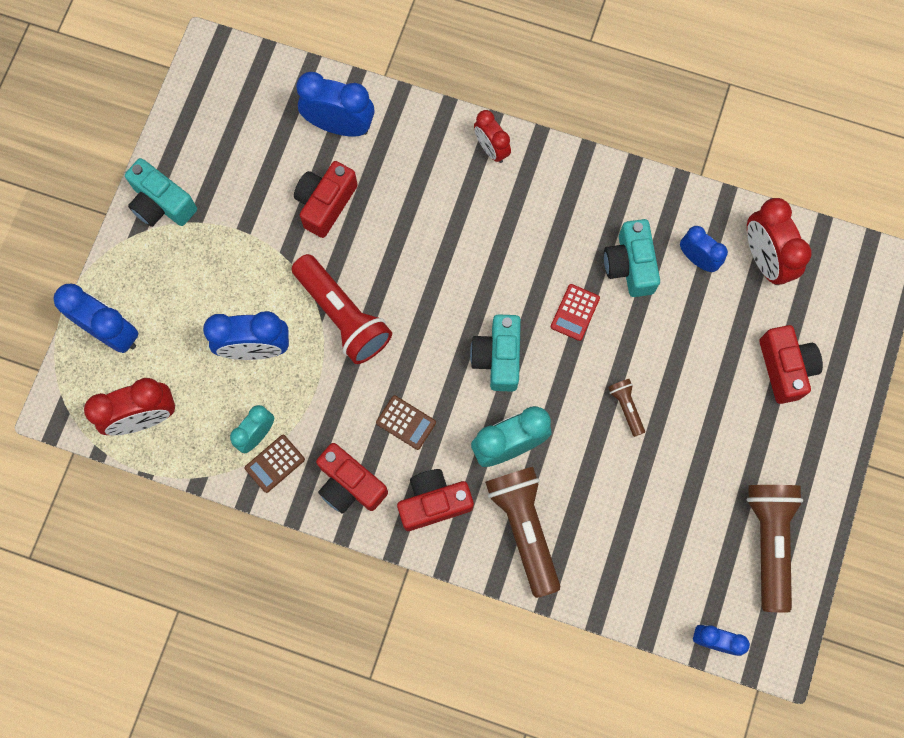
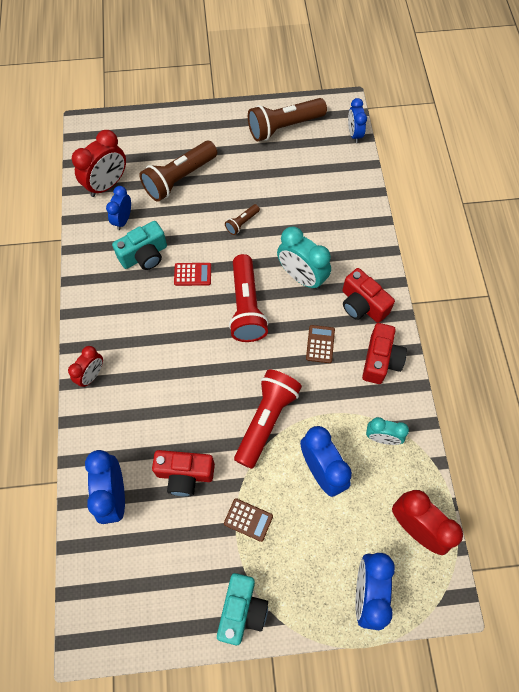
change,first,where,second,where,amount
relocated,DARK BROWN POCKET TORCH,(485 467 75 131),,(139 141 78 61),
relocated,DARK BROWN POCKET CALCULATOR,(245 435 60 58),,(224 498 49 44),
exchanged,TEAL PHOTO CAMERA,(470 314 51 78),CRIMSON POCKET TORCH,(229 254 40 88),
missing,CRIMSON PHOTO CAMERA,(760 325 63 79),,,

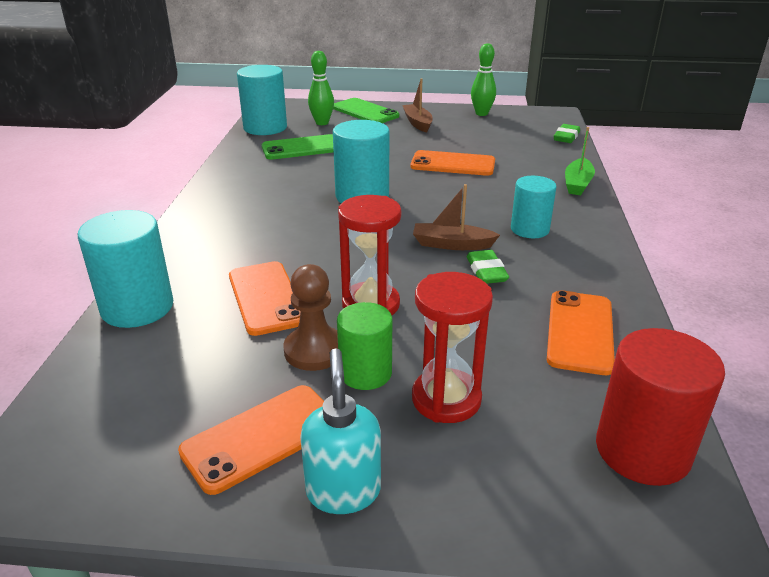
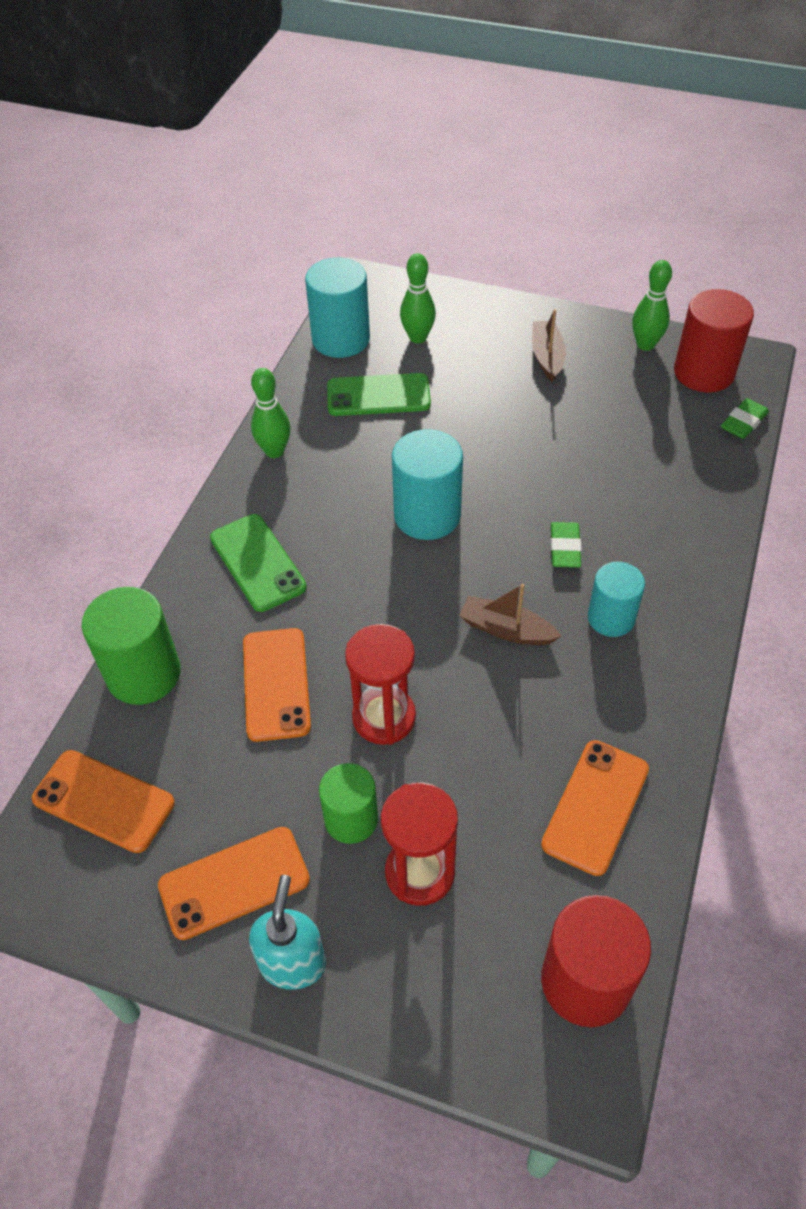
change,first,where,second,where,amount
relocated,ORANGE MOBILE PHONE,(411 150 84 26),,(32 750 143 103),
colour,TEAL CYLINDER SHAPE,(78 210 95 118),GREEN CYLINDER SHAPE,(82 587 99 118),
relocated,GREEN MOBILE PHONE,(333 98 66 25),,(210 514 97 98),
appeared,,,GREEN SKITTLE,(251 368 40 90),
relocated,GREEN GUM ERASER,(467 250 42 34),,(550 522 32 46),
appeared,,,CRIMSON CYLINDER SHAPE,(674 289 80 104),
missing,DARK BROWN CHESS PAWN,(283 264 55 107),,,
missing,GREEN SAILBOAT,(565 127 30 68),,,

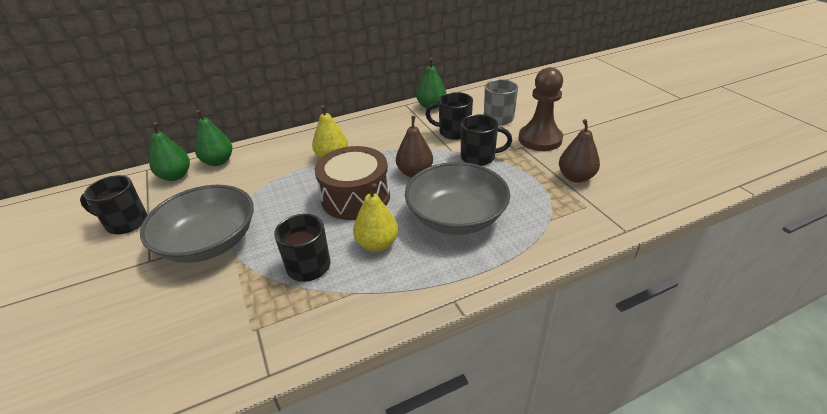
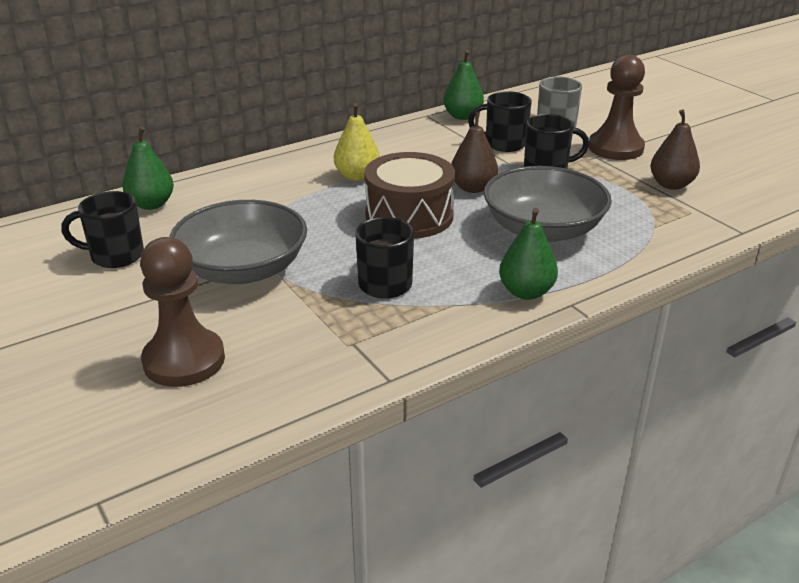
change,first,where,second,where,amount
appeared,,,DARK BROWN CHESS PAWN,(140 237 85 150),
relocated,GREEN PEAR FRUIT,(195 109 37 57),,(499 208 59 92),
missing,GOLDEN PEAR FRUIT,(353 183 45 69),,,

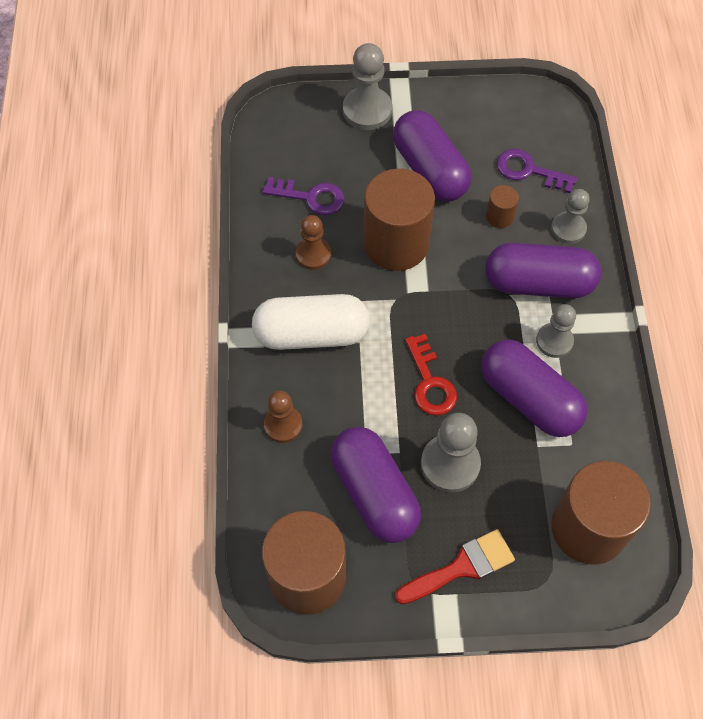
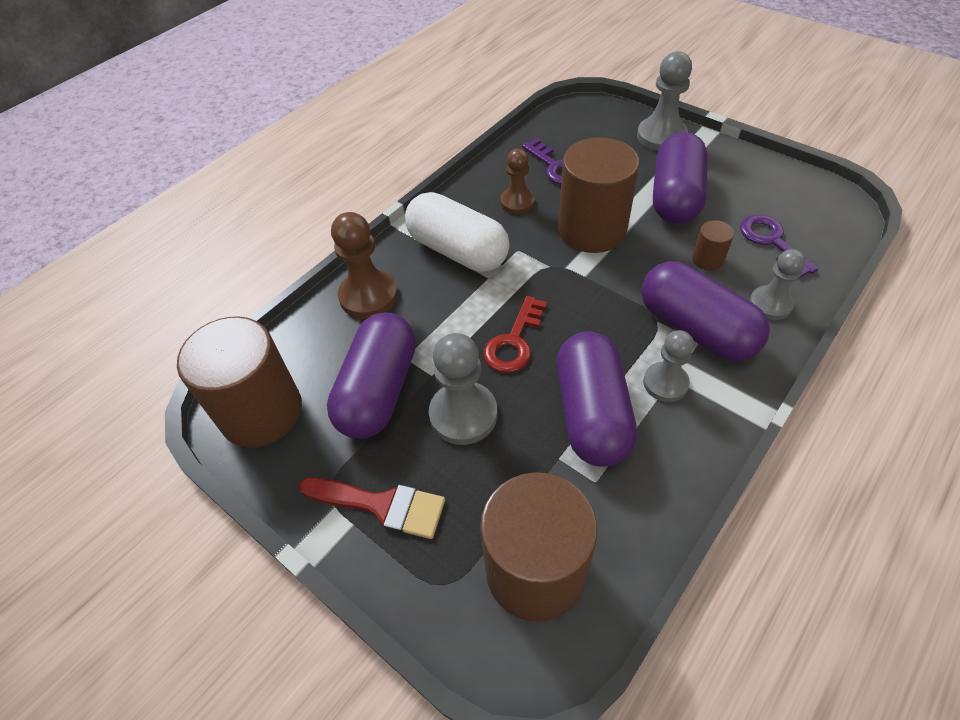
change,first,where,second,where,amount
size,DARK BROWN CHESS PAWN,(264 391 38 52),,(331 212 67 107),x1.52

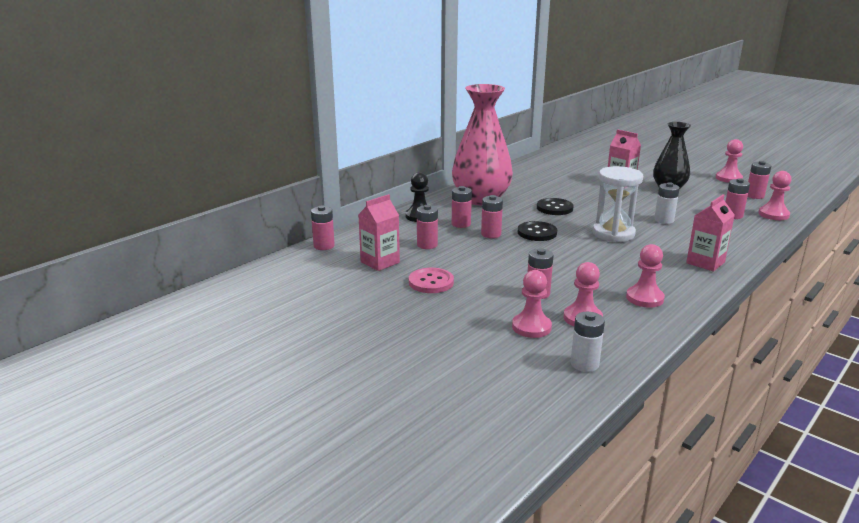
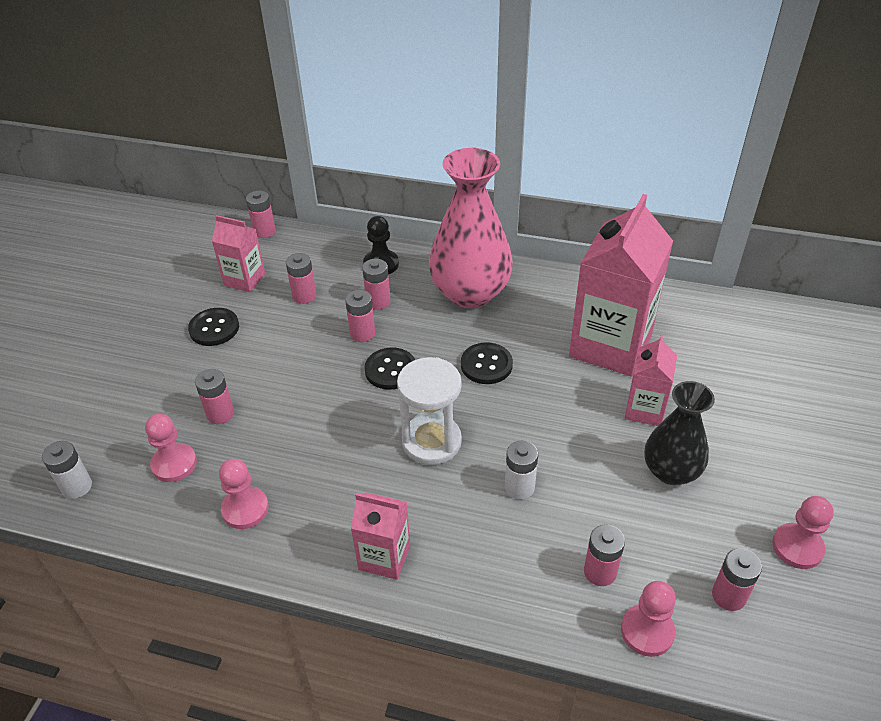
change,first,where,second,where,amount
colour,ROSY SEWING BUTTON,(409 268 45 25),BLACK SEWING BUTTON,(188 308 51 38),
appeared,,,ROSY JUICE CARTON,(569 194 104 183),
missing,ROSY CHESS PAWN,(512 270 40 68),,,

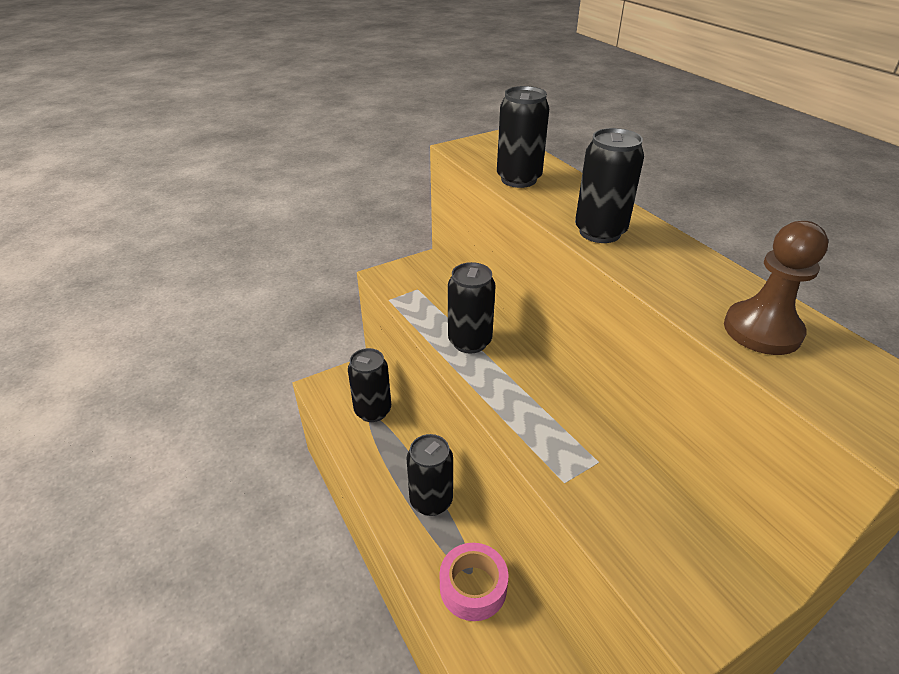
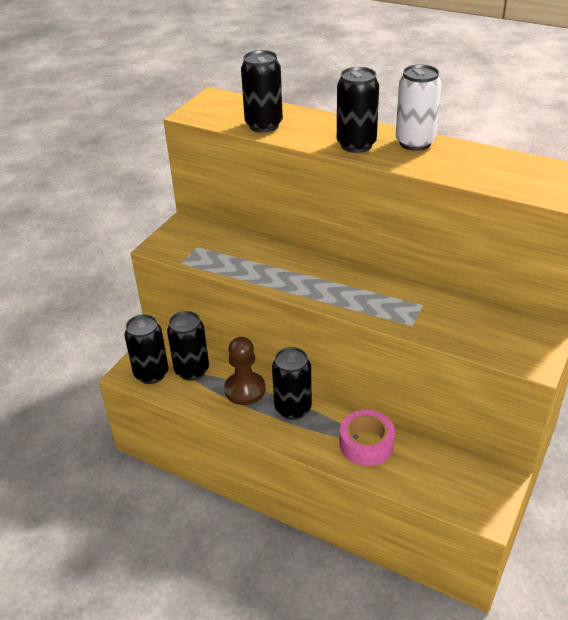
change,first,where,second,where,amount
relocated,BLACK SODA CAN,(448 262 48 92),,(125 314 43 70),
relocated,DARK BROWN CHESS PAWN,(724 221 104 134),,(224 337 42 68),
appeared,,,WHITE SODA CAN,(396 64 46 87),

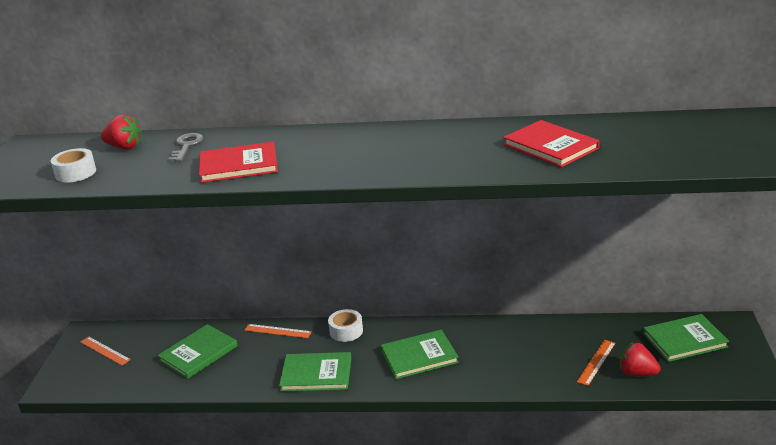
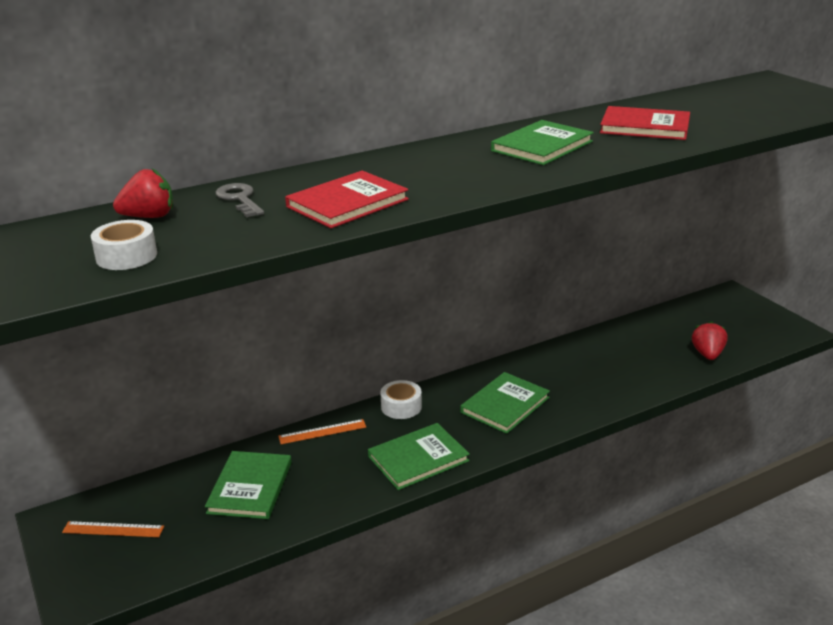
change,first,where,second,where,amount
relocated,GREEN HARDBACK,(643 314 86 48),,(491 120 103 45),
spun,CRIMSON BERRY,(620 342 41 34),,(692 321 36 39),105 degrees clockwise
missing,ORANGE MEASURING STICK,(577 340 39 46),,,

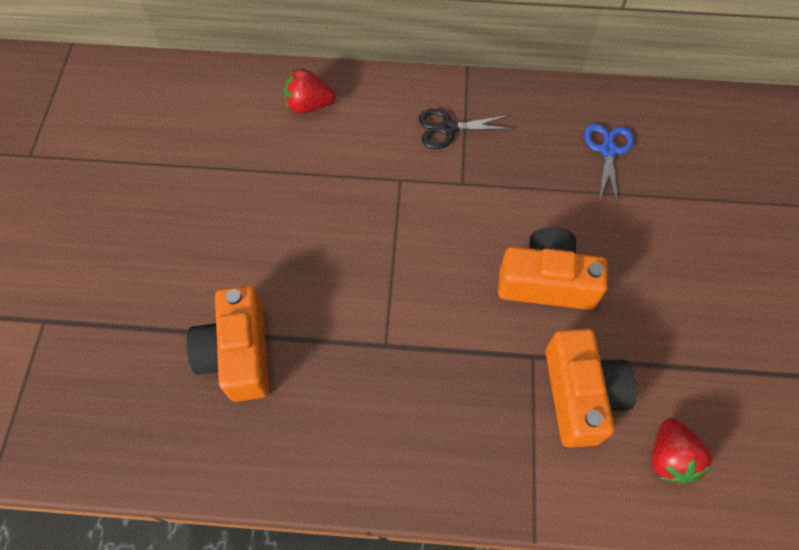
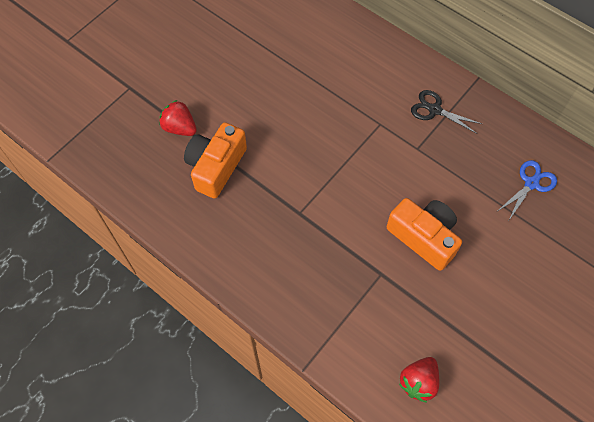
change,first,where,second,where,amount
relocated,CRIMSON BERRY,(284 69 52 45),,(159 100 38 36),
missing,ORANGE PHOTO CAMERA,(545 328 92 120),,,

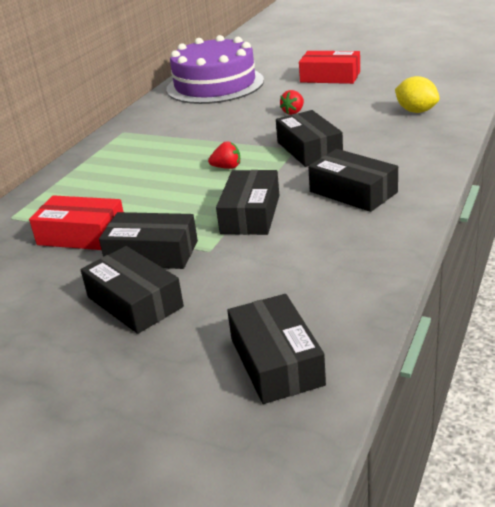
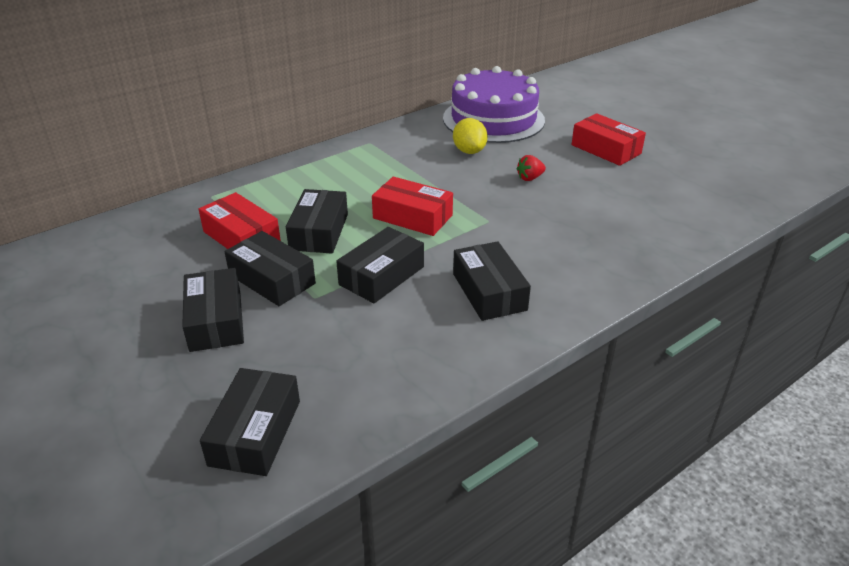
change,first,where,second,where,amount
relocated,BLACK BOX,(276 110 67 57),,(286 189 62 65),
exchanged,CRIMSON BERRY,(208 141 32 28),CRIMSON BOX,(372 177 81 59),
relocated,GOLDEN TOY LEMON,(395 76 45 37),,(453 118 35 36),

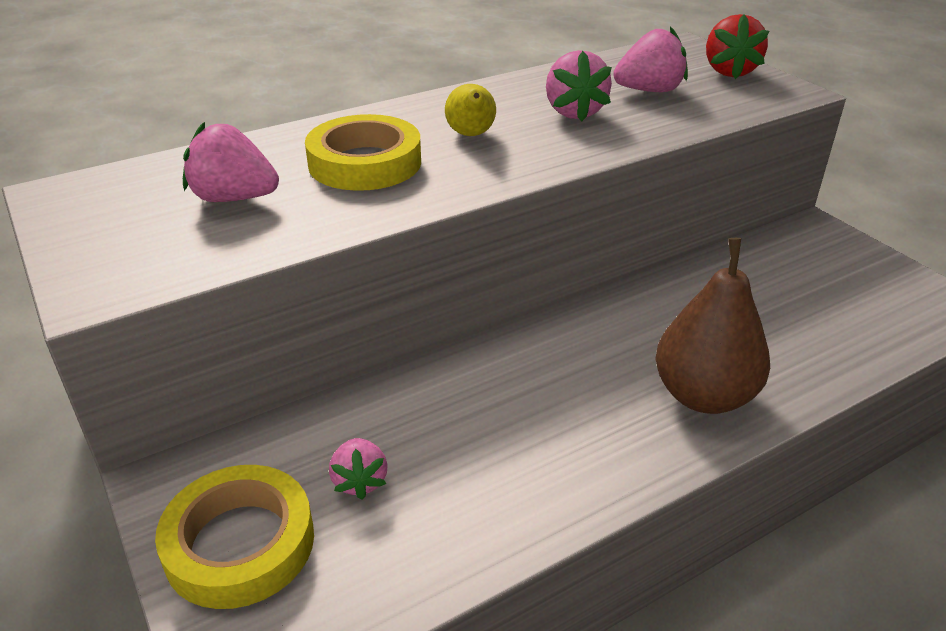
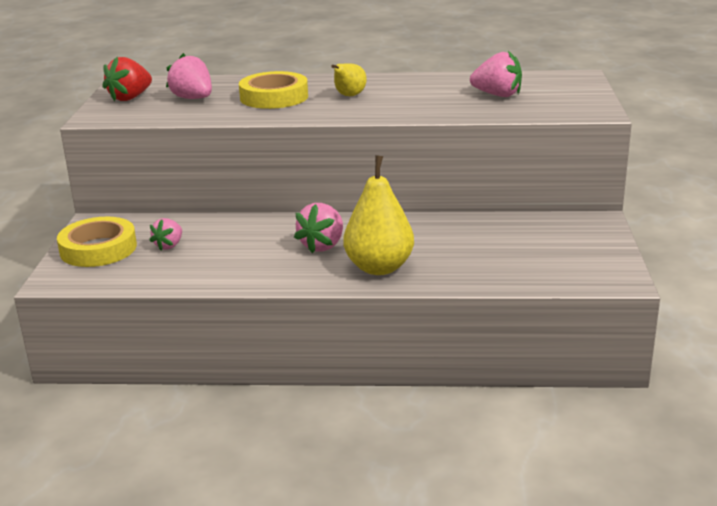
change,first,where,second,where,amount
relocated,CRIMSON BERRY,(706 14 63 65),,(103 57 49 44),
relocated,ROSY BERRY,(546 50 66 72),,(294 203 49 50),
colour,DARK BROWN PEAR FRUIT,(656 238 114 176),GOLDEN PEAR FRUIT,(343 155 71 120),

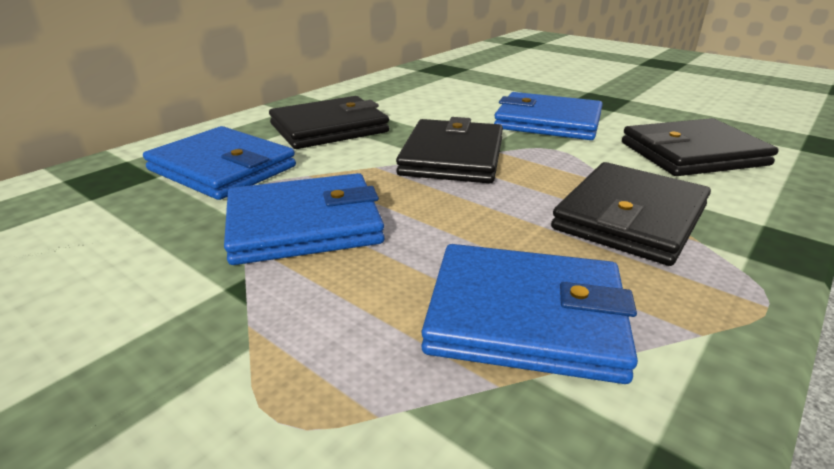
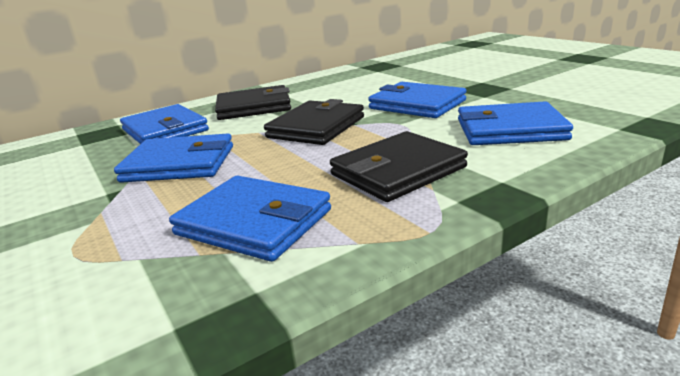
change,first,where,second,where,amount
colour,BLACK BILLFOLD,(622 118 157 58),COBALT BILLFOLD,(458 101 115 44),

